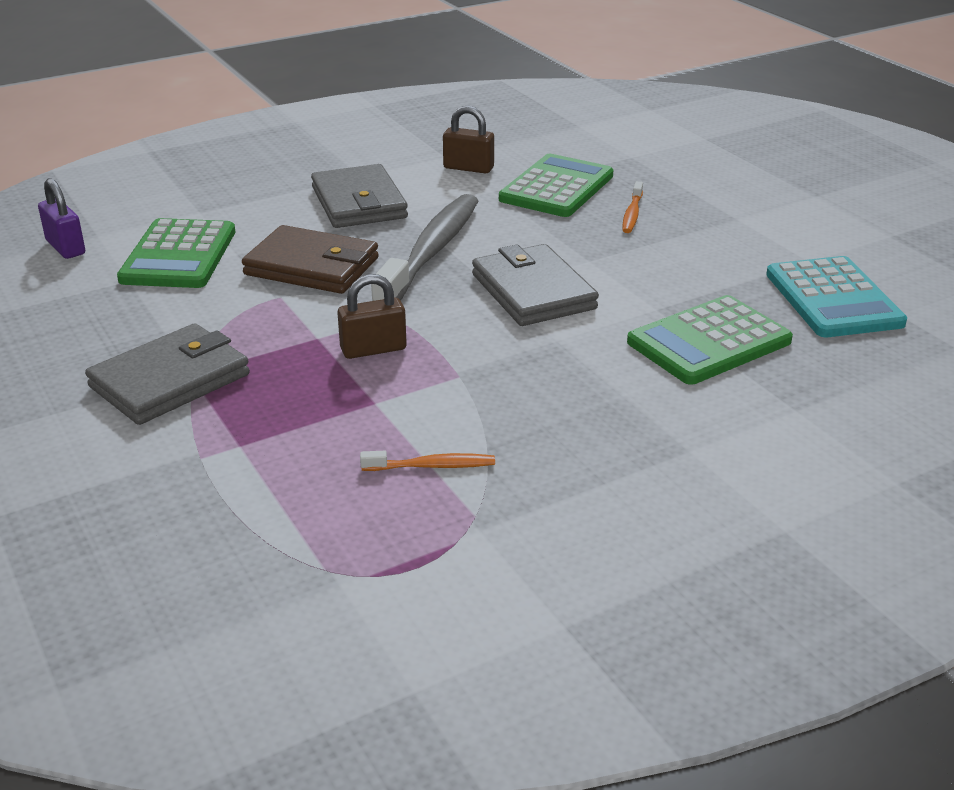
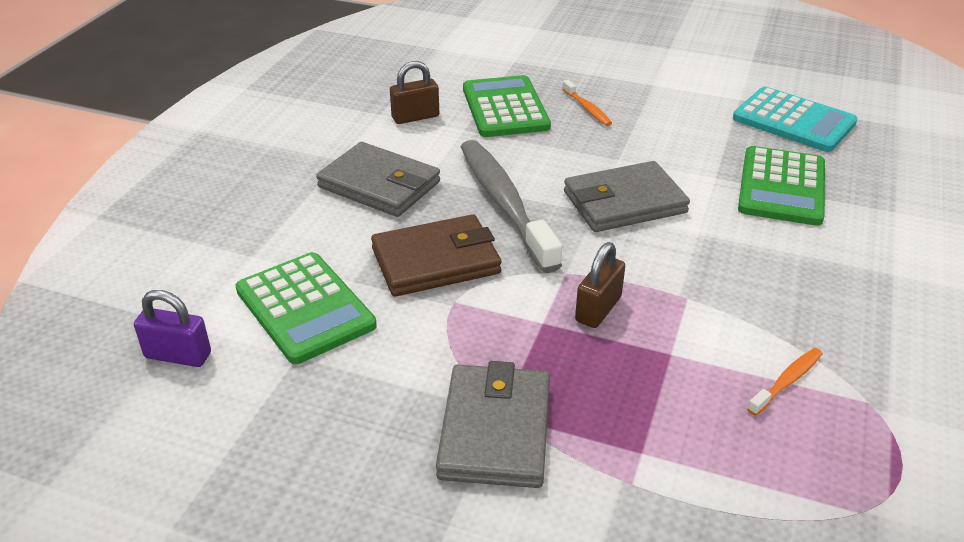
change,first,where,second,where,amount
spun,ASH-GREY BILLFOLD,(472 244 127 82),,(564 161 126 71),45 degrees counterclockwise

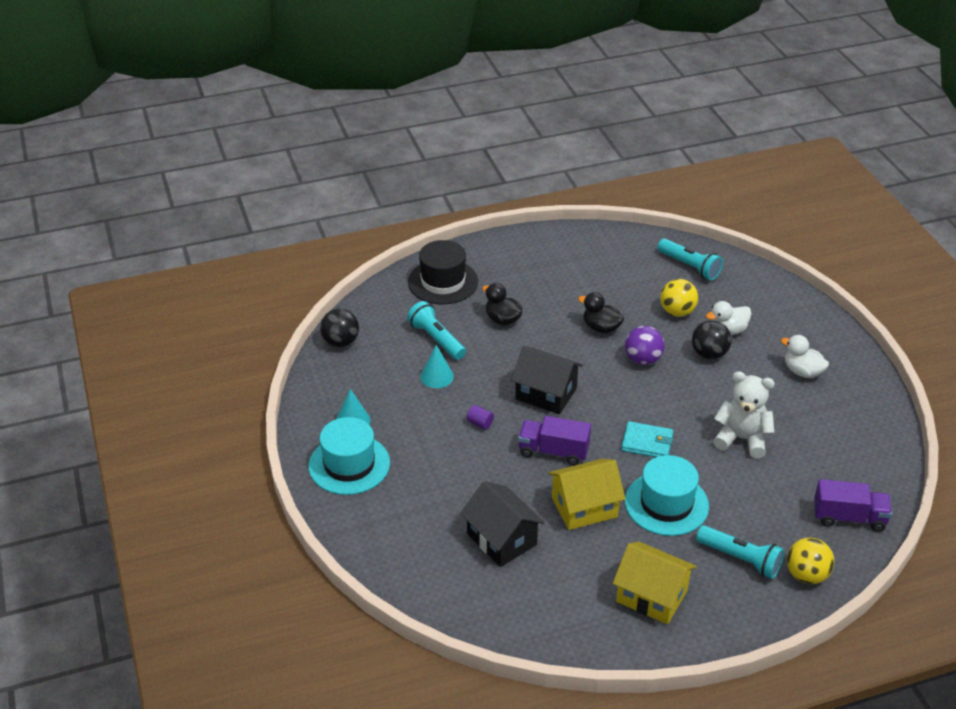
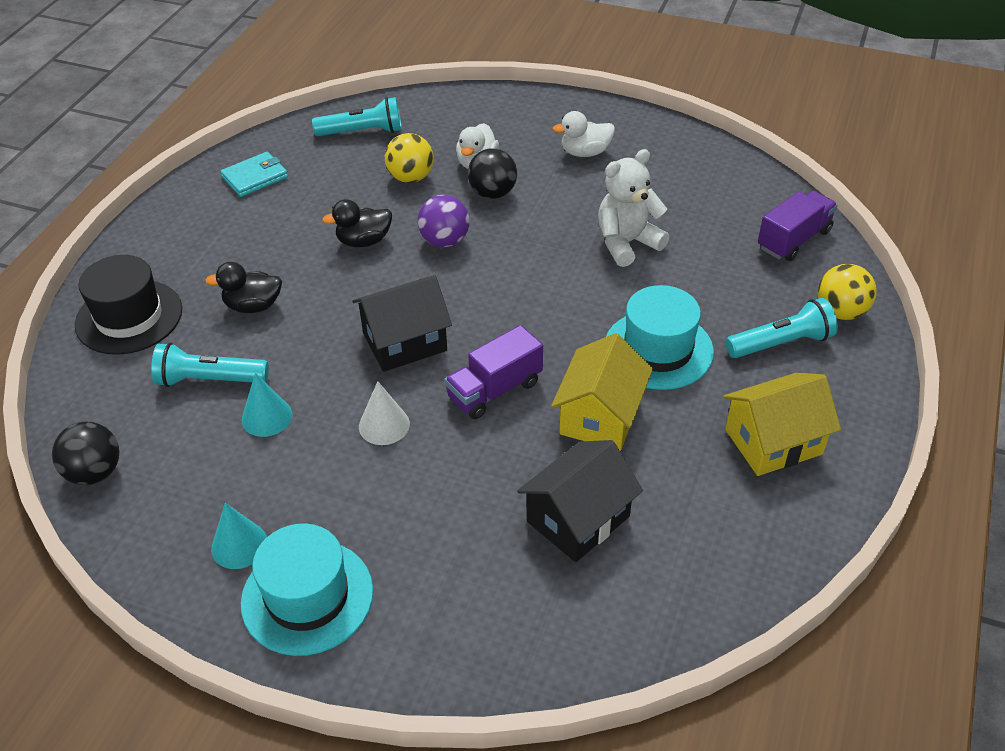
change,first,where,second,where,amount
relocated,TEAL BILLFOLD,(621 421 52 36),,(220 152 68 45),
exchanged,ROYAL PURPLE CYLINDER SHAPE,(467 405 27 24),WHITE CONE SHAPE,(359 381 51 64),
spun,BLACK HOUSE,(460 481 85 86),,(517 440 126 122),45 degrees counterclockwise

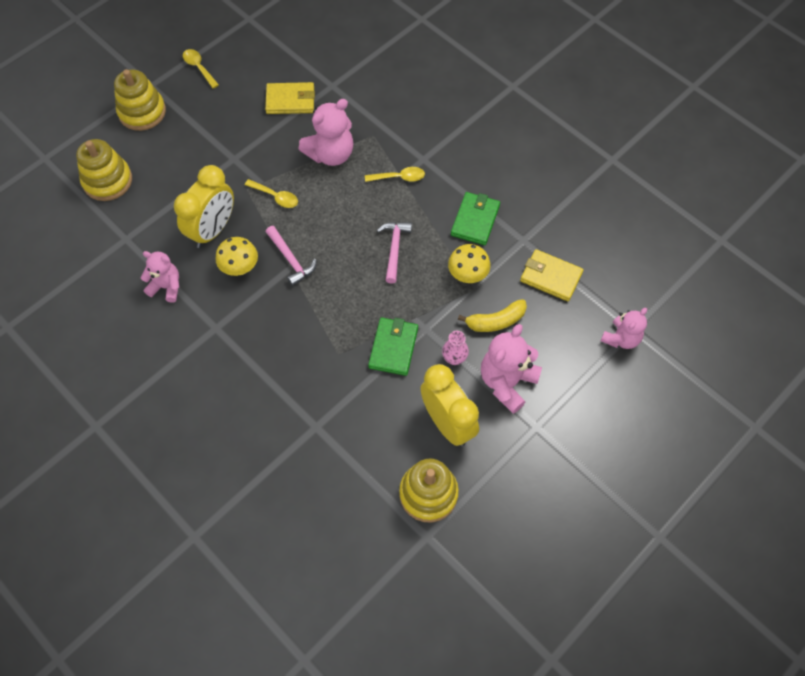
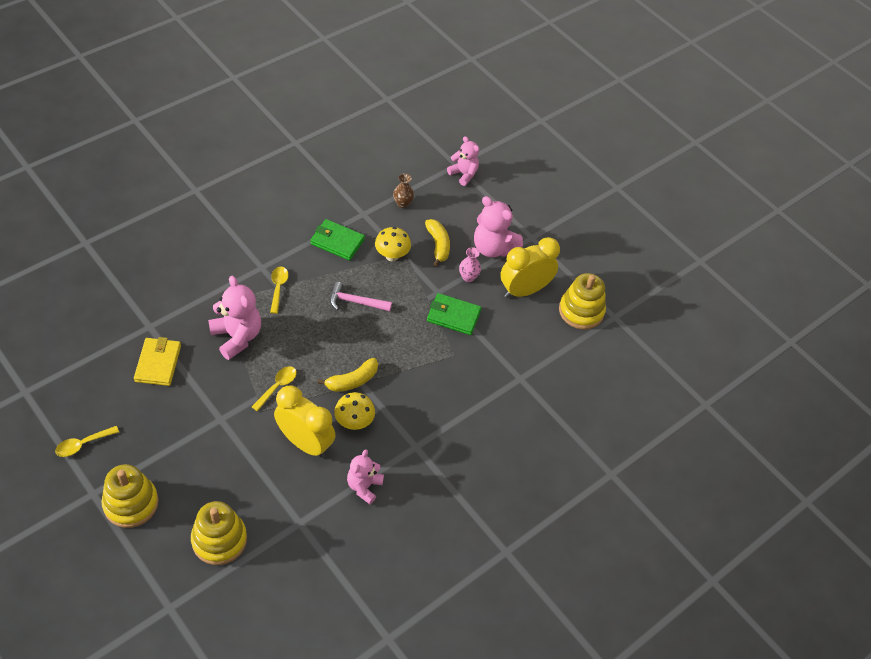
change,first,where,second,where,amount
exchanged,ROSY CARPENTER'S HAMMER,(266 226 51 60),GOLDEN TOY BANANA,(318 358 60 34),
exchanged,GOLDEN BILLFOLD,(520 249 64 52),DARK BROWN TALL VASE,(393 173 21 35),

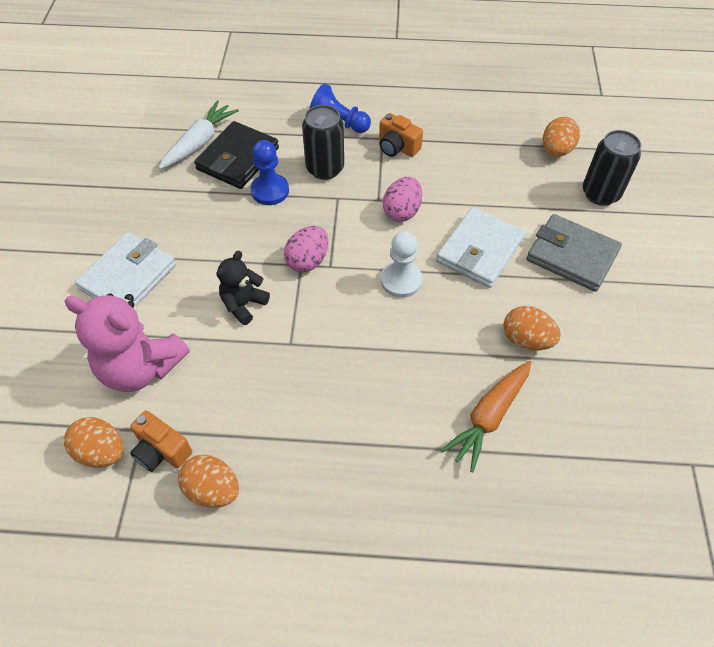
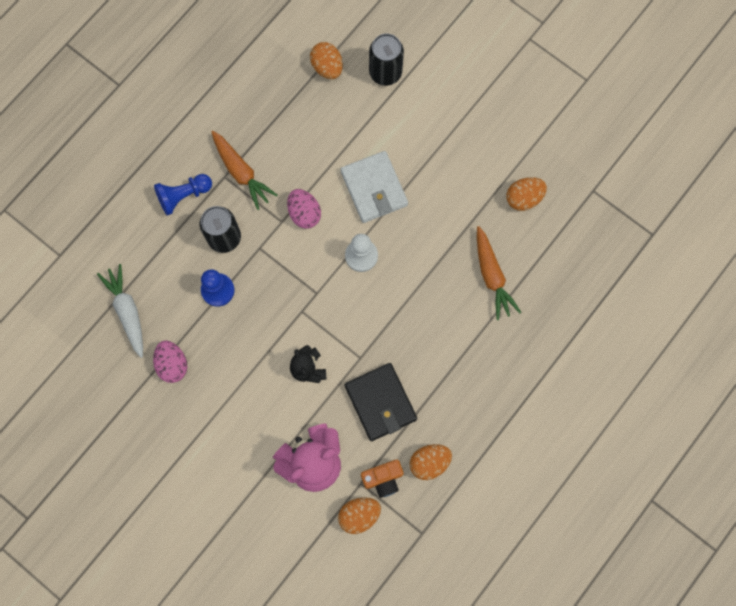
change,first,where,second,where,amount
relocated,ROSY TOY EGG,(284 226 45 46),,(153 340 34 43),
exchanged,ORANGE PHOTO CAMERA,(379 113 44 44),ORANGE CARROT,(211 131 67 79),
relocated,BLACK BILLFOLD,(194 121 85 68),,(345 363 72 78),
relocated,ORANGE TOY EGG,(503 306 58 44),,(507 177 40 34),
missing,WHITE BILLFOLD,(75 232 101 74),,,
missing,ASH-GREY BILLFOLD,(526 214 96 78),,,

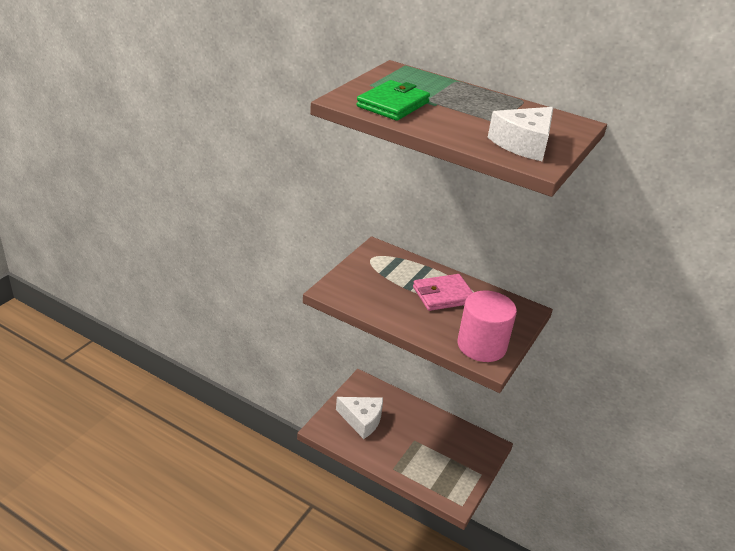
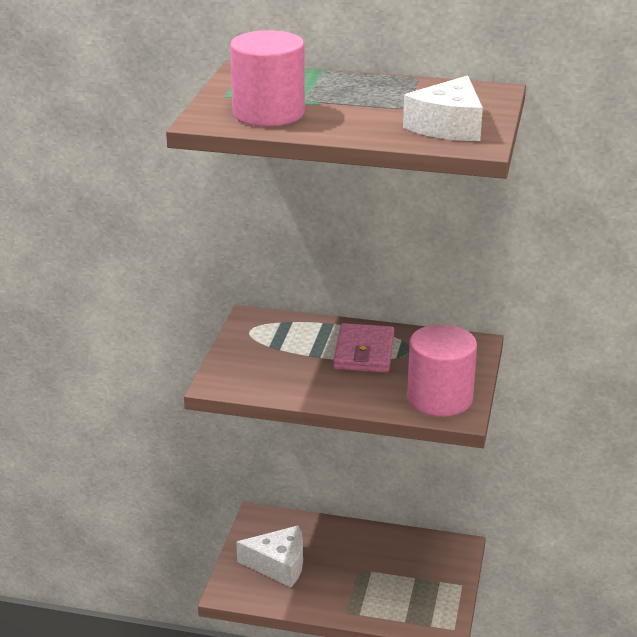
change,first,where,second,where,amount
exchanged,GREEN BILLFOLD,(356 80 74 41),ROSY CYLINDER SHAPE,(230 30 75 97),
spun,ROSY BILLFOLD,(413 274 60 37),,(333 323 61 50),45 degrees counterclockwise

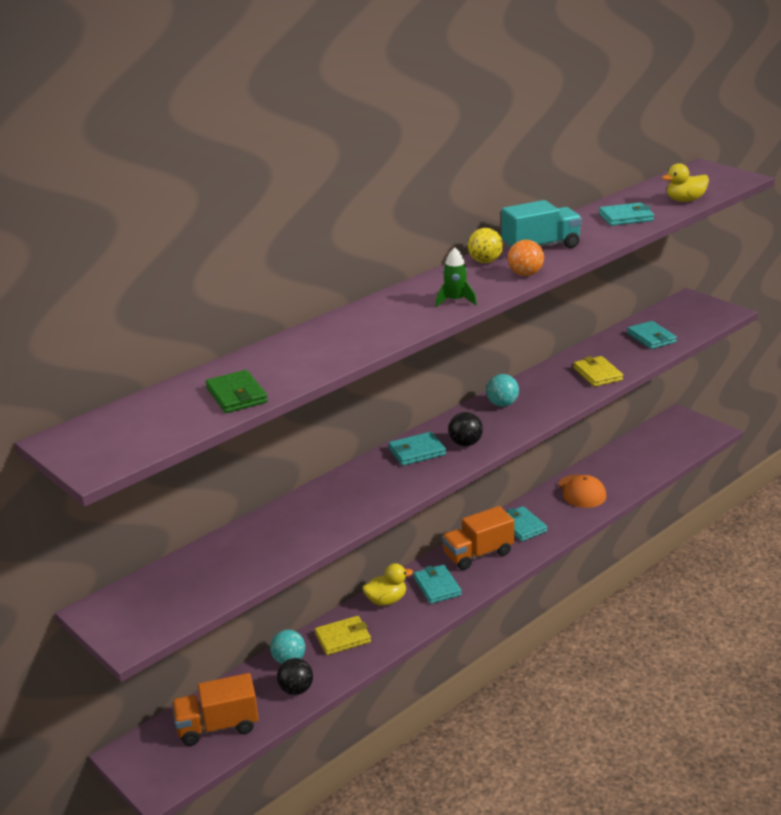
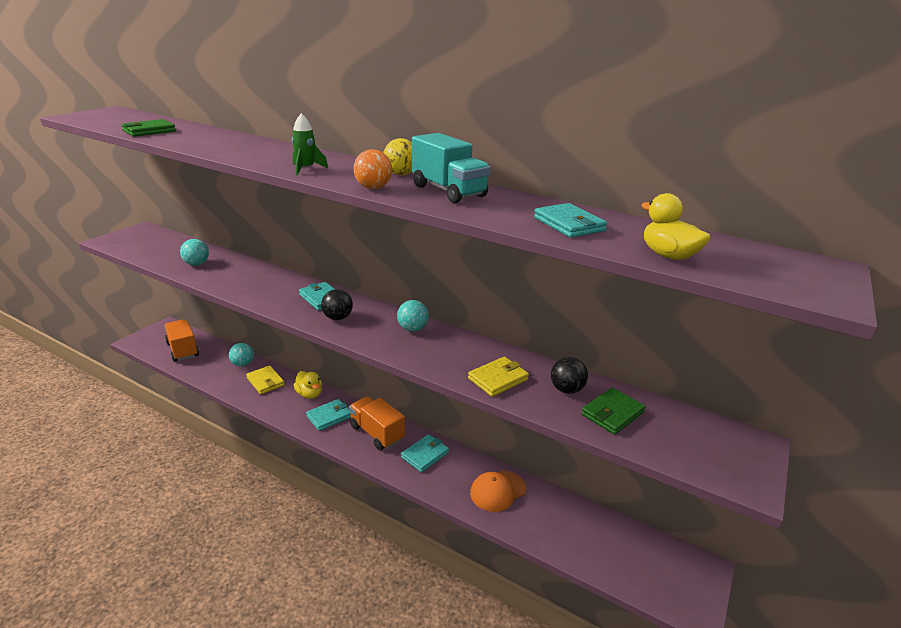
change,first,where,second,where,amount
appeared,,,TEAL PLAY BALL,(180 239 29 27),
relocated,BLACK PLAY BALL,(277 658 36 37),,(551 357 37 37),
colour,TEAL BILLFOLD,(627 321 50 28),GREEN BILLFOLD,(581 388 64 47),

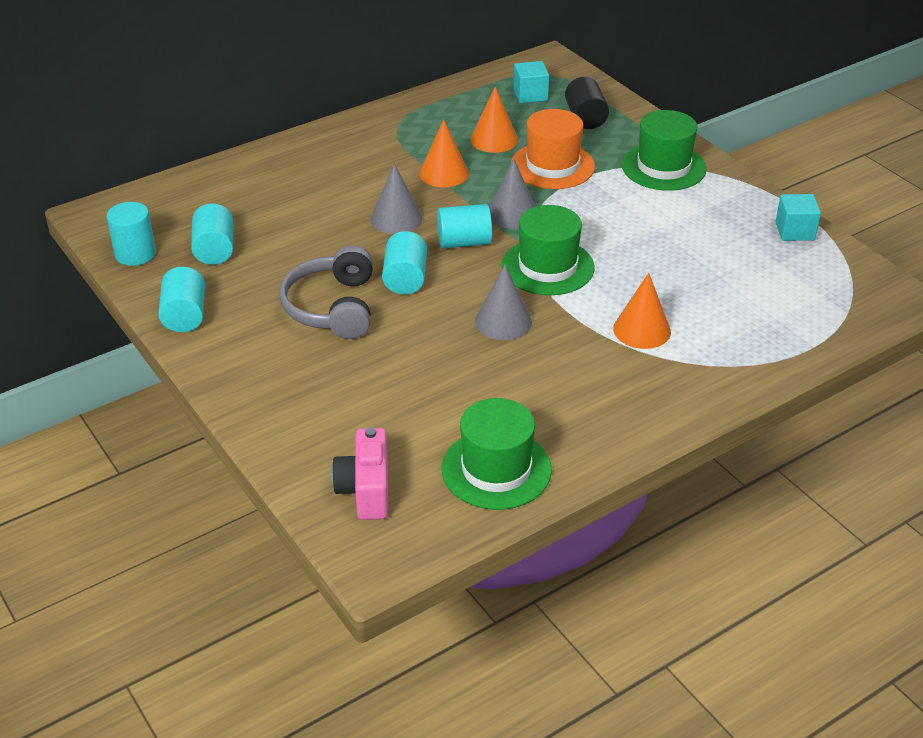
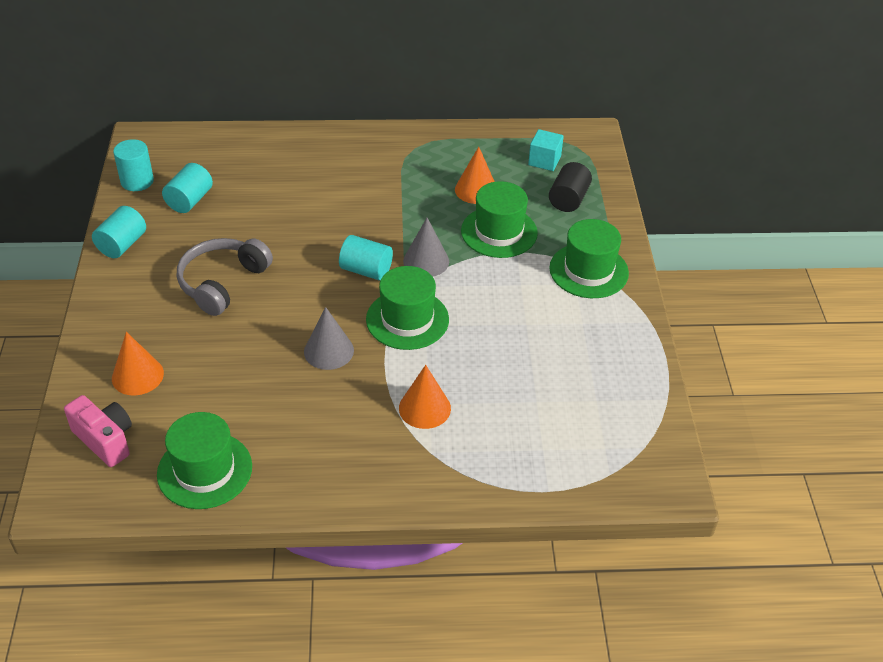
change,first,where,second,where,amount
spun,ROSY PHOTO CAMERA,(332 427 57 93),,(64 395 68 72),105 degrees clockwise
relocated,ORANGE CONE SHAPE,(419 119 50 68),,(112 332 52 64),
colour,ORANGE TOP HAT,(511 109 84 80),GREEN TOP HAT,(461 181 77 77),
missing,ASH-GREY CONE SHAPE,(371 164 51 70),,,
missing,TEAL CYLINDER SHAPE,(382 231 45 63),,,
missing,TEAL CUBE,(776 194 45 47),,,

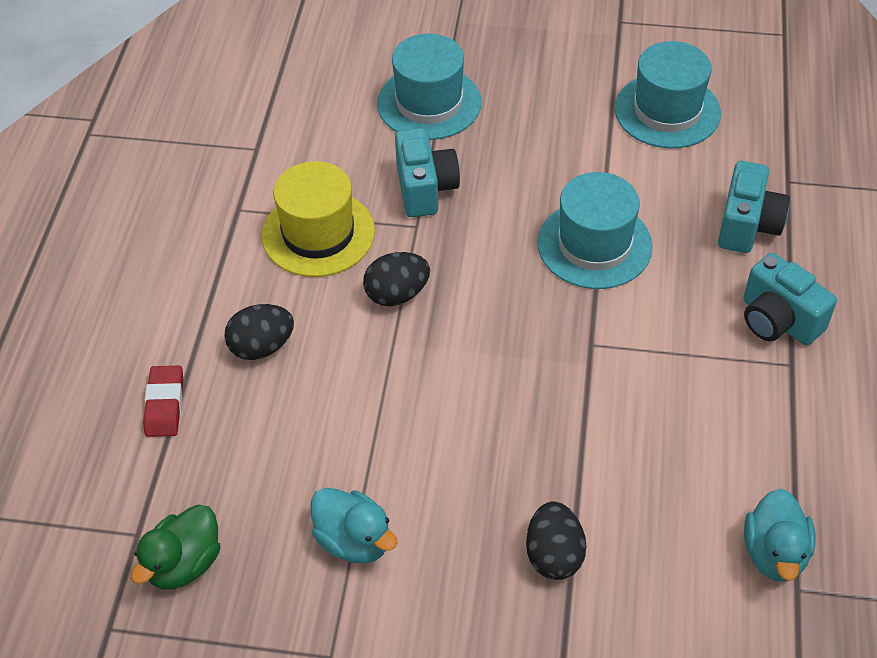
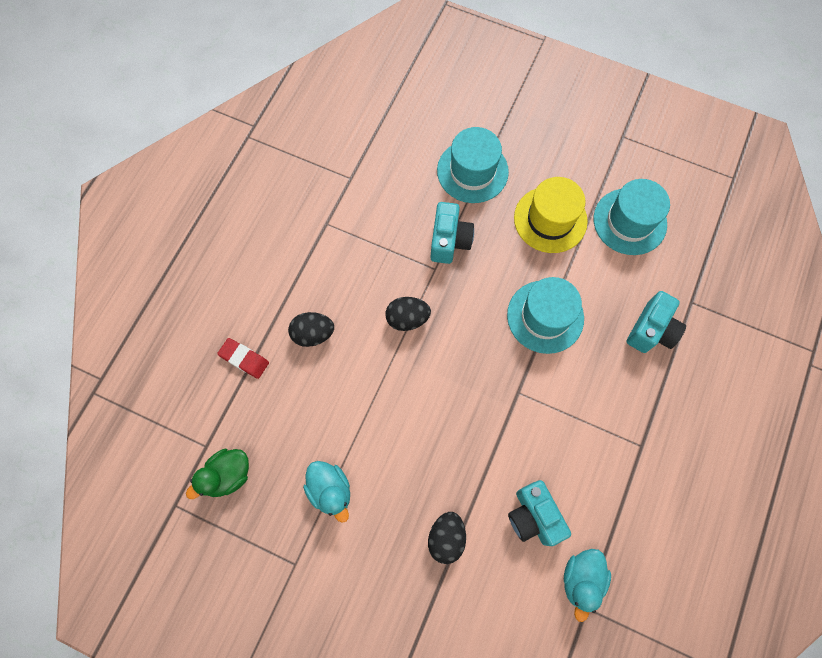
change,first,where,second,where,amount
spun,CRIMSON GUM ERASER,(143 366 40 71),,(217 338 52 41),75 degrees counterclockwise
relocated,TEAL PHOTO CAMERA,(743 253 94 93),,(508 480 63 66),
relocated,GOLDEN TOP HAT,(262 161 113 116),,(514 177 74 76),

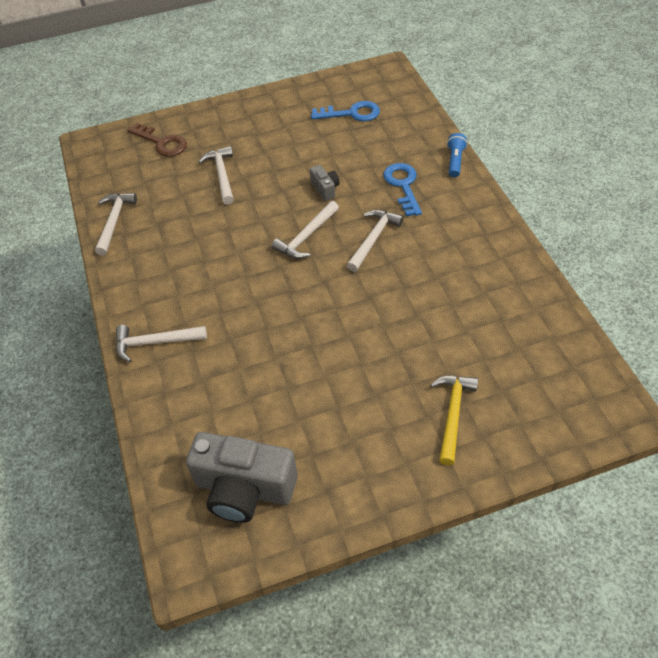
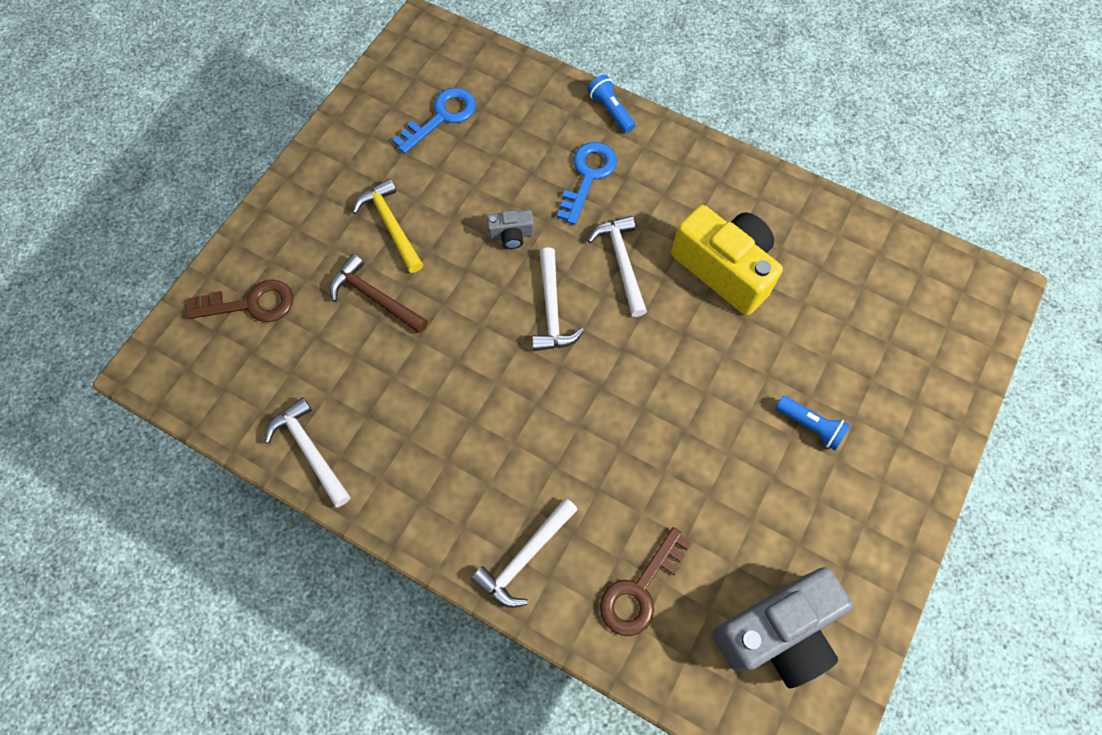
change,first,where,second,where,amount
colour,WHITE CARPENTER'S HAMMER,(199 146 35 59),DARK BROWN CARPENTER'S HAMMER,(330 254 98 80),
relocated,GOLDEN CARPENTER'S HAMMER,(431 376 47 90),,(353 179 70 94),
spun,ASH-GREY PHOTO CAMERA,(310 165 30 36),,(486 210 48 39),150 degrees clockwise
spun,COBALT KEY,(383 163 39 54),,(557 142 60 83),75 degrees clockwise
appeared,,,DARK BROWN KEY,(600 527 92 109),
appeared,,,GOLDEN PHOTO CAMERA,(671 205 112 110),
appeared,,,COBALT POCKET TORCH,(776 396 75 54),

